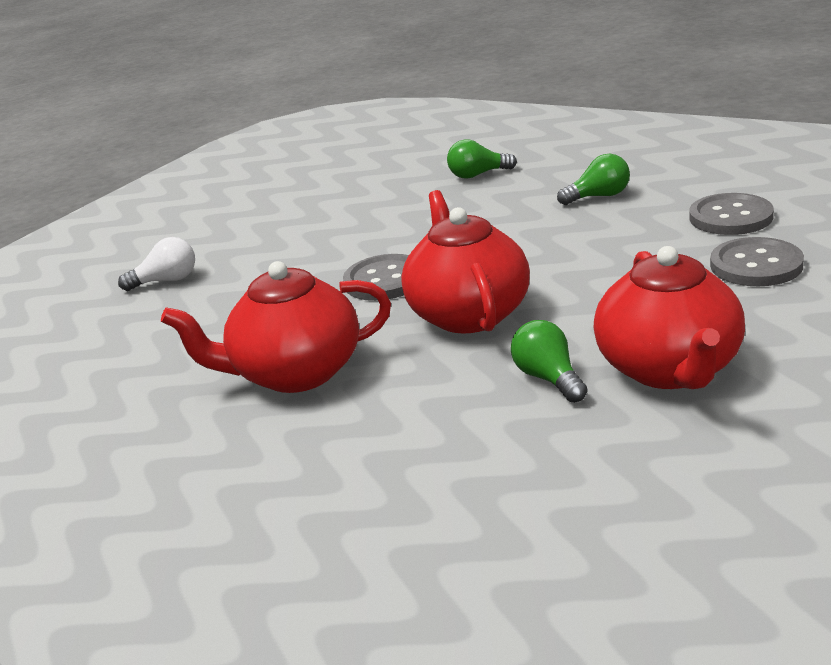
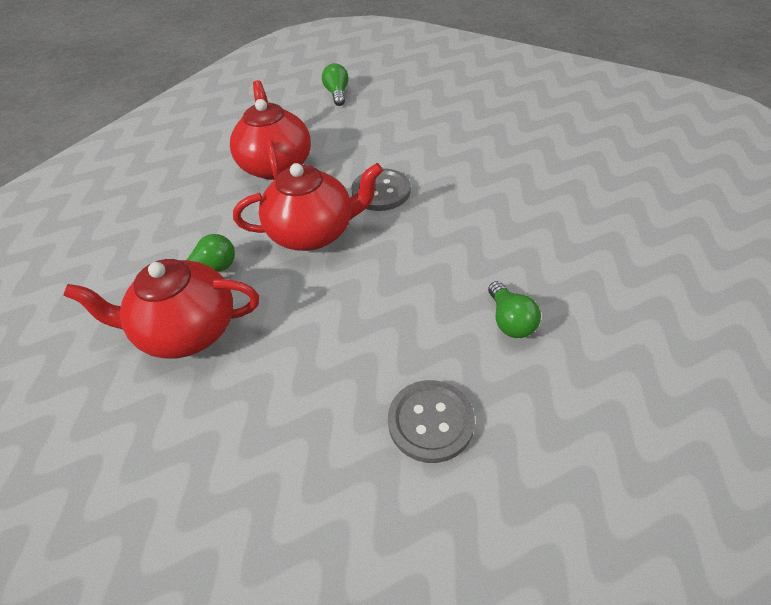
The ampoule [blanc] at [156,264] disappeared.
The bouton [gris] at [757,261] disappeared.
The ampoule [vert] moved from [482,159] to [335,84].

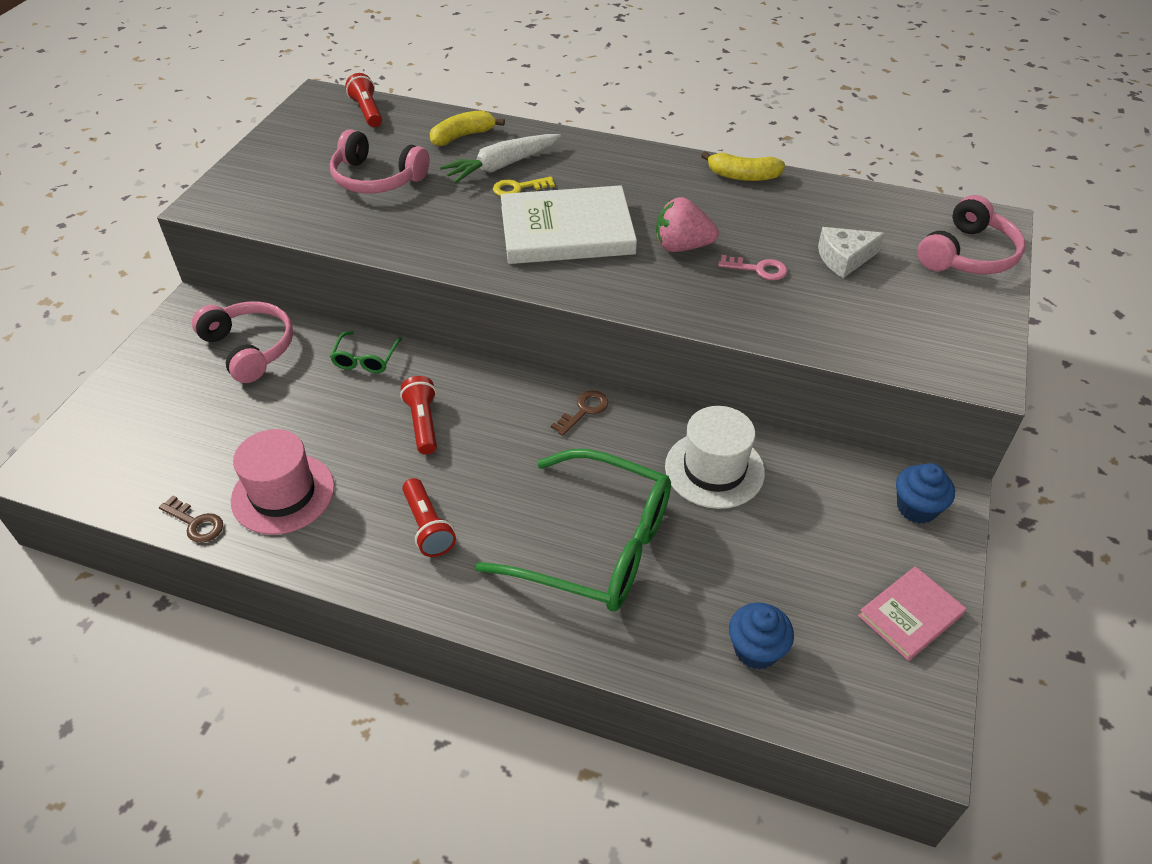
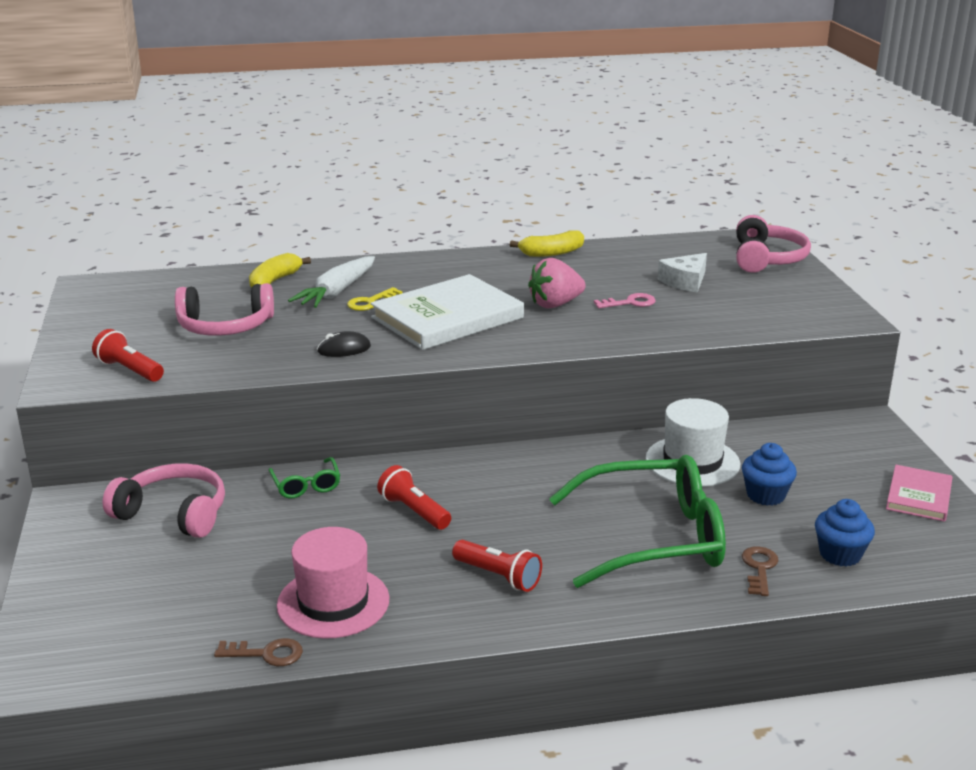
The souris [noir] at [344,344] appeared.
The lampe de poche [rouge] moved from [363,100] to [128,355].
The clé [marron] moved from [579,413] to [760,571].
The muffin [bleu] moved from [925,493] to [769,474].

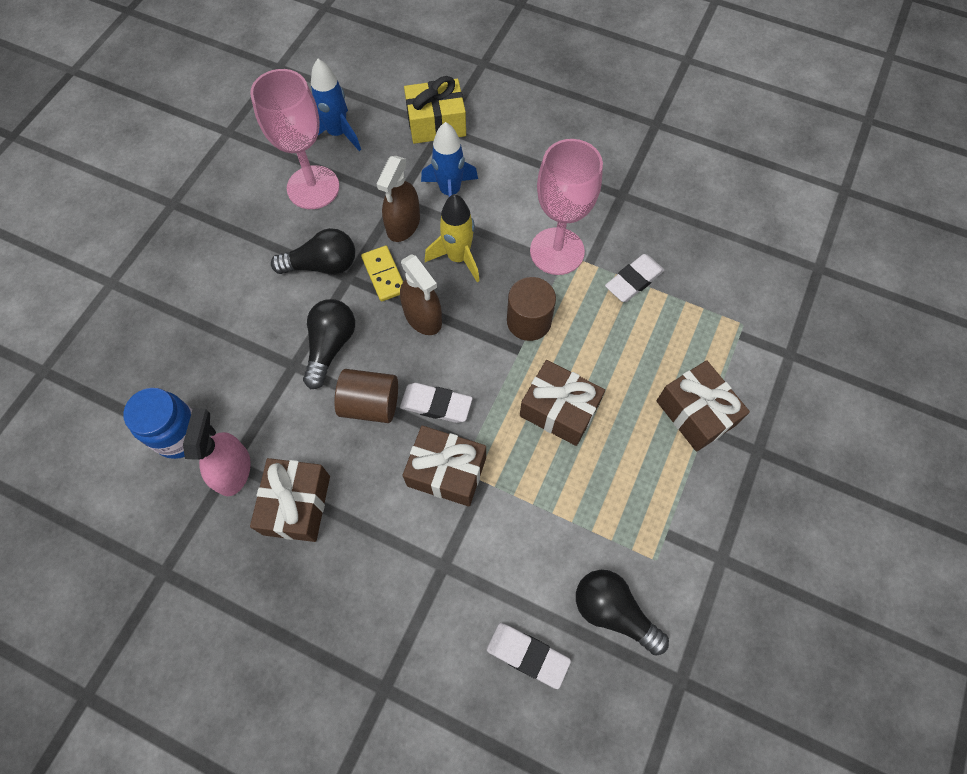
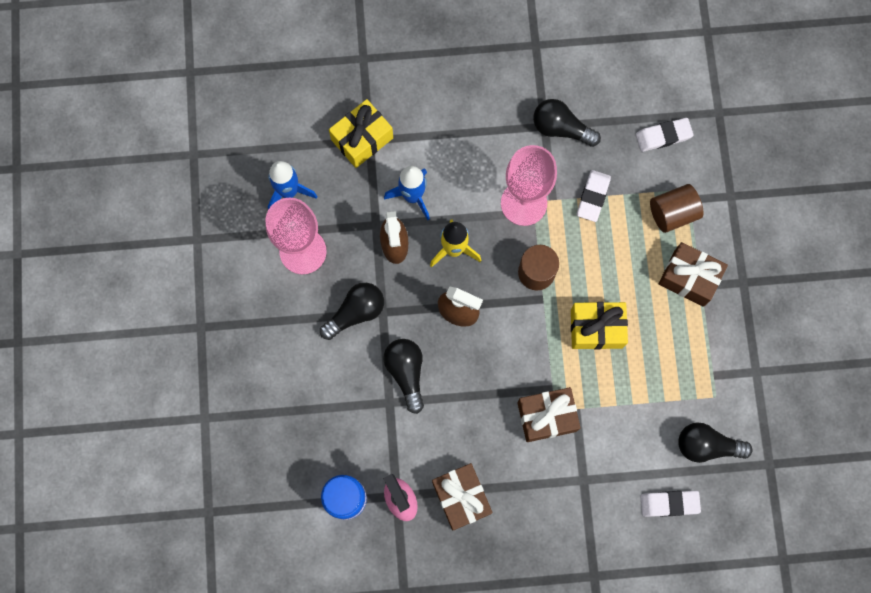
The domino [jaune] at [382,274] disappeared.
The ampoule [noir] at [567,123] appeared.
The cylindre [marron] moved from [366,396] to [677,208].
The gomme [blanc] moved from [436,403] to [664,135].
The cadeau [marron] at [562,403] became the cadeau [jaune] at [599,326].

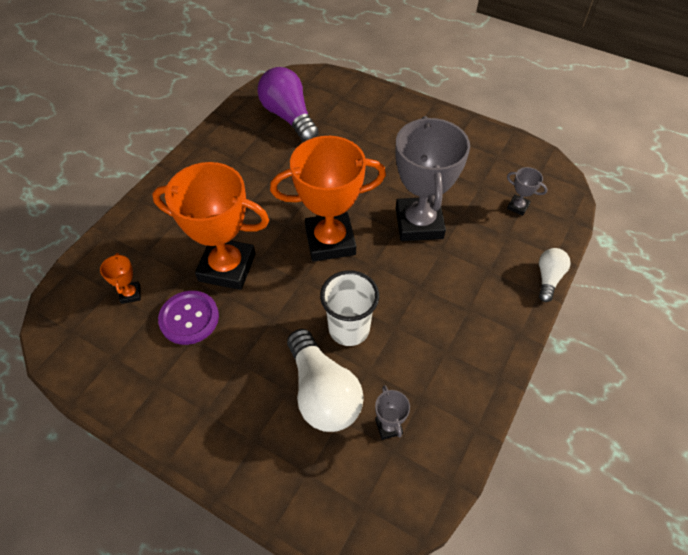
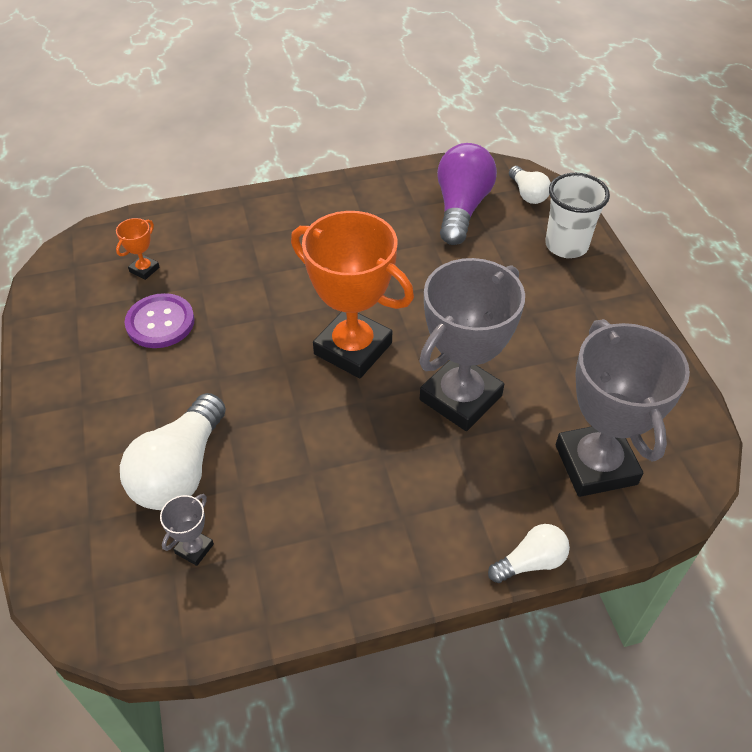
The trophée [orange] at [210,226] disappeared.
The ampoule [blanc] at [530,185] appeared.
The gobelet [blanc] moved from [349,308] to [577,215].
The trophée [gris] at [527,191] changed to 2.45 times the size.

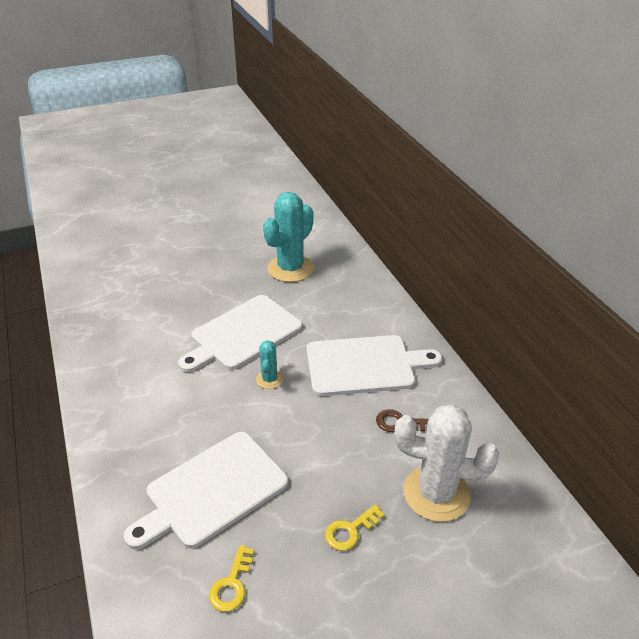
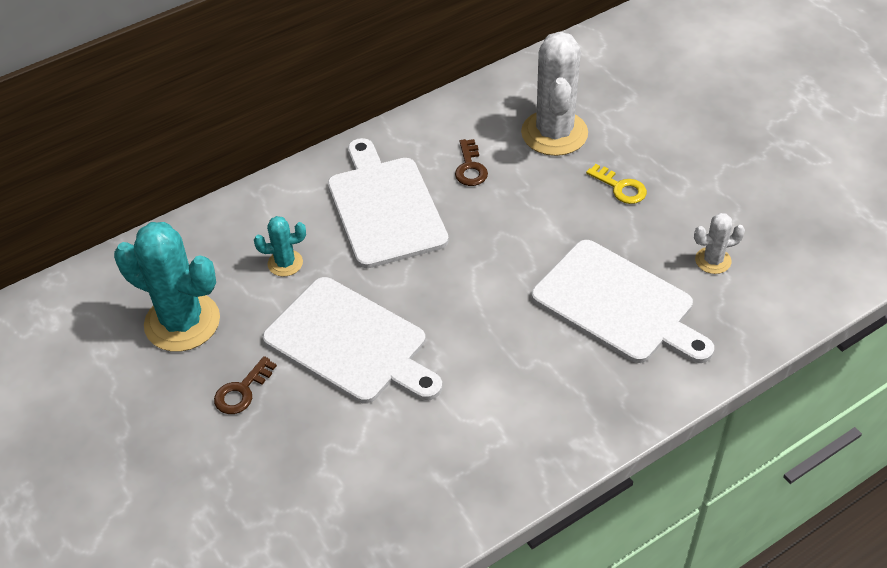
The clé [marron] at [245,385] appeared.
The cactus [turquoise] moved from [269,364] to [280,246].
The clé [jaune] at [231,578] was replaced by the cactus [blanc] at [719,243].

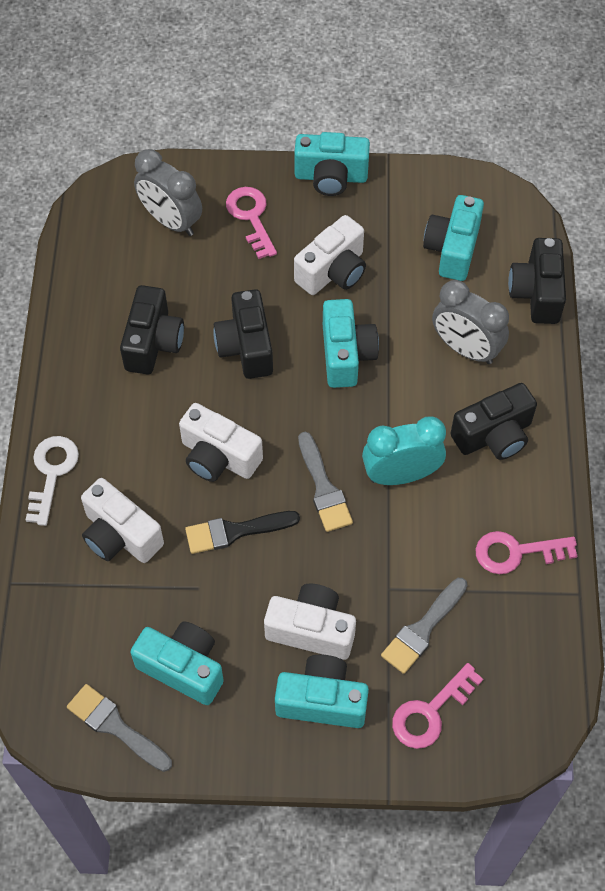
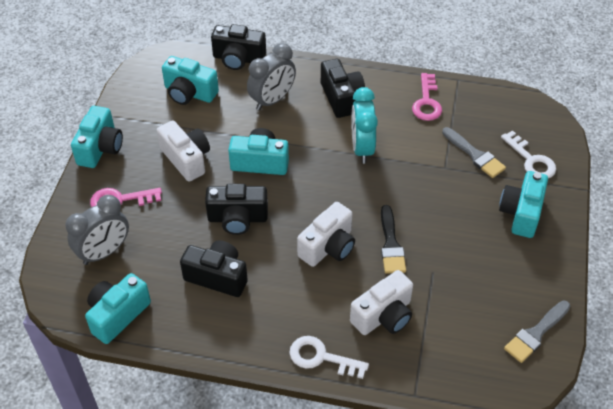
The appareil photo [blanc] at [310,622] disappeared.
The pinceau [gris] at [325,482] disappeared.
The appareil photo [turquoise] moved from [177,663] to [118,308].
The clé [rose] at [437,706] became the clé [blanc] at [528,154].

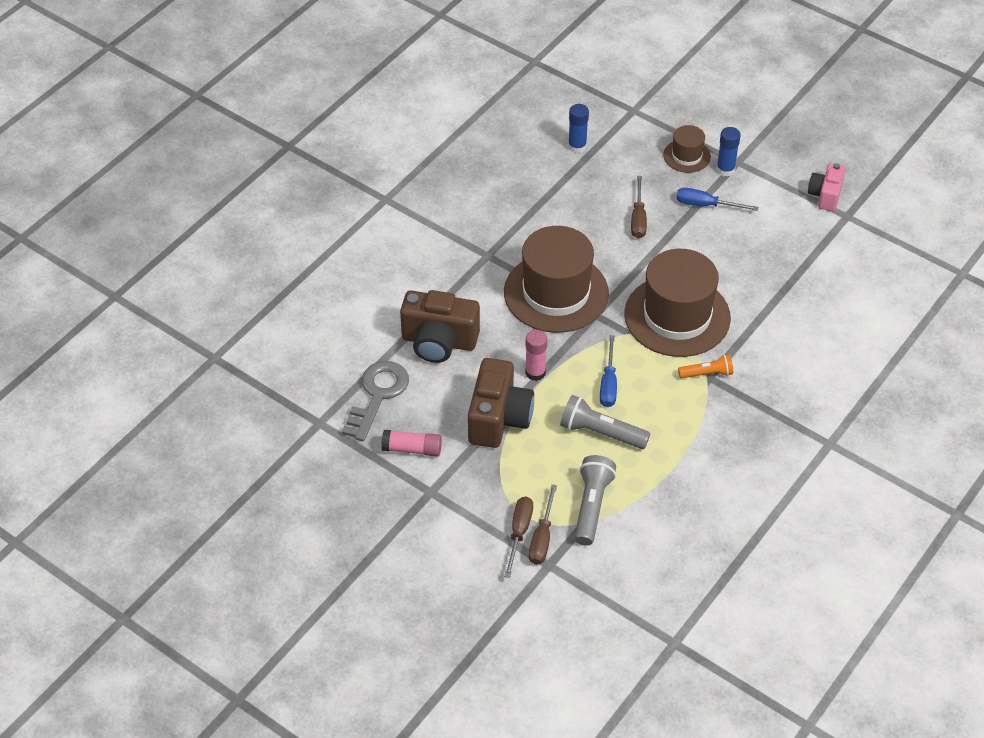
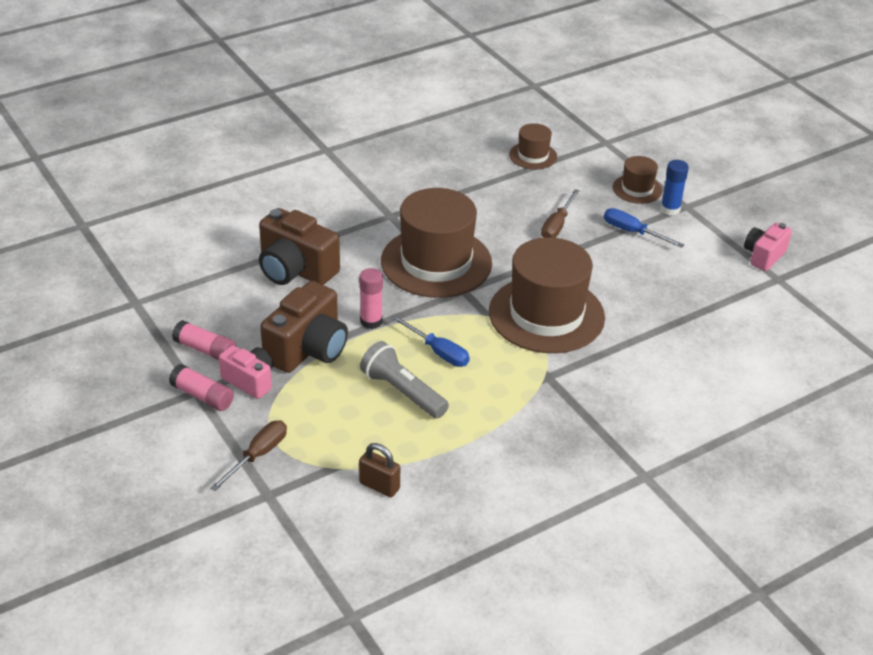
The clé [gris] at [375,401] disappeared.
The tournevis [marron] at [543,524] disappeared.
The lampe de poche [gris] at [595,500] disappeared.
The lampe de poche [orange] at [705,366] disappeared.
The bâton de colle [rose] at [201,387] appeared.
The appareil photo [rose] at [246,372] appeared.
The cadenas [marron] at [379,470] appeared.
The bâton de colle [bleu] at [578,128] was replaced by the chapeau [marron] at [533,146].
The tournevis [bleu] at [608,371] turned 75 degrees counterclockwise.

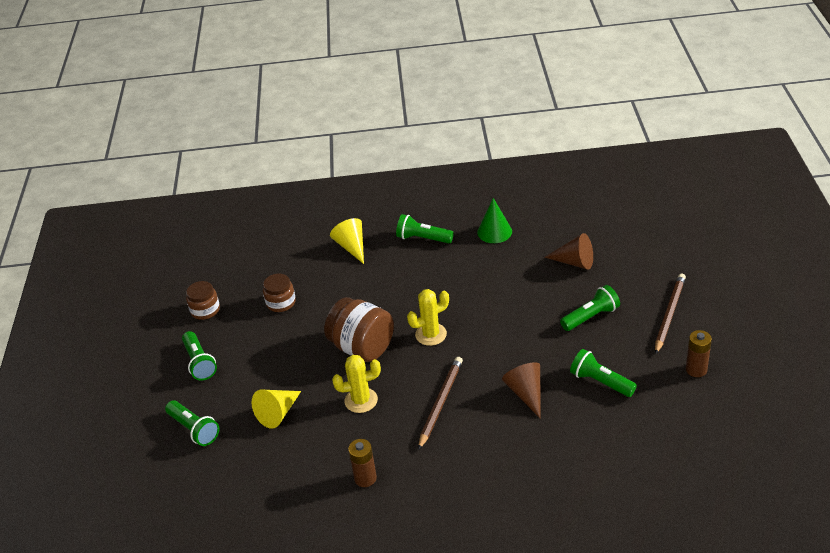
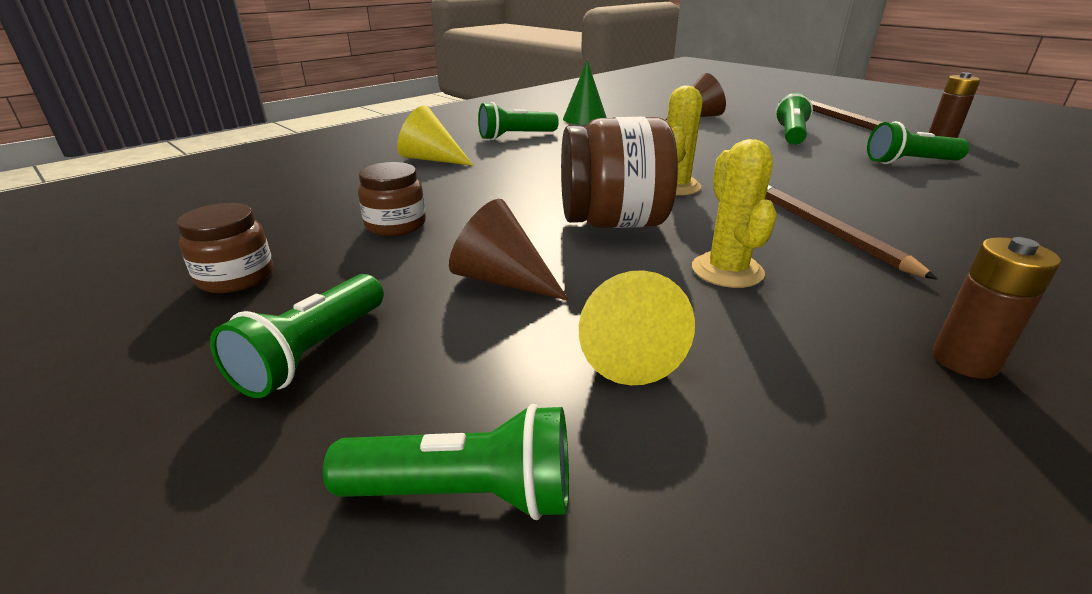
The cône [marron] moved from [521,390] to [509,250].
The lampe de poche [vert] at [199,356] turned 90 degrees clockwise.
The cactus [jaune] at [356,384] turned 45 degrees counterclockwise.

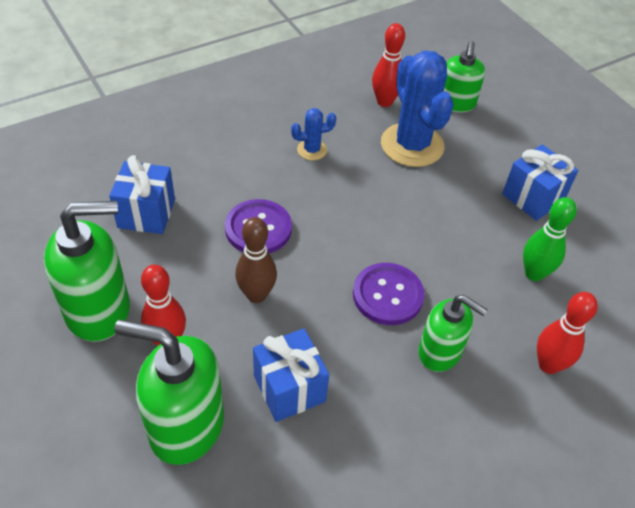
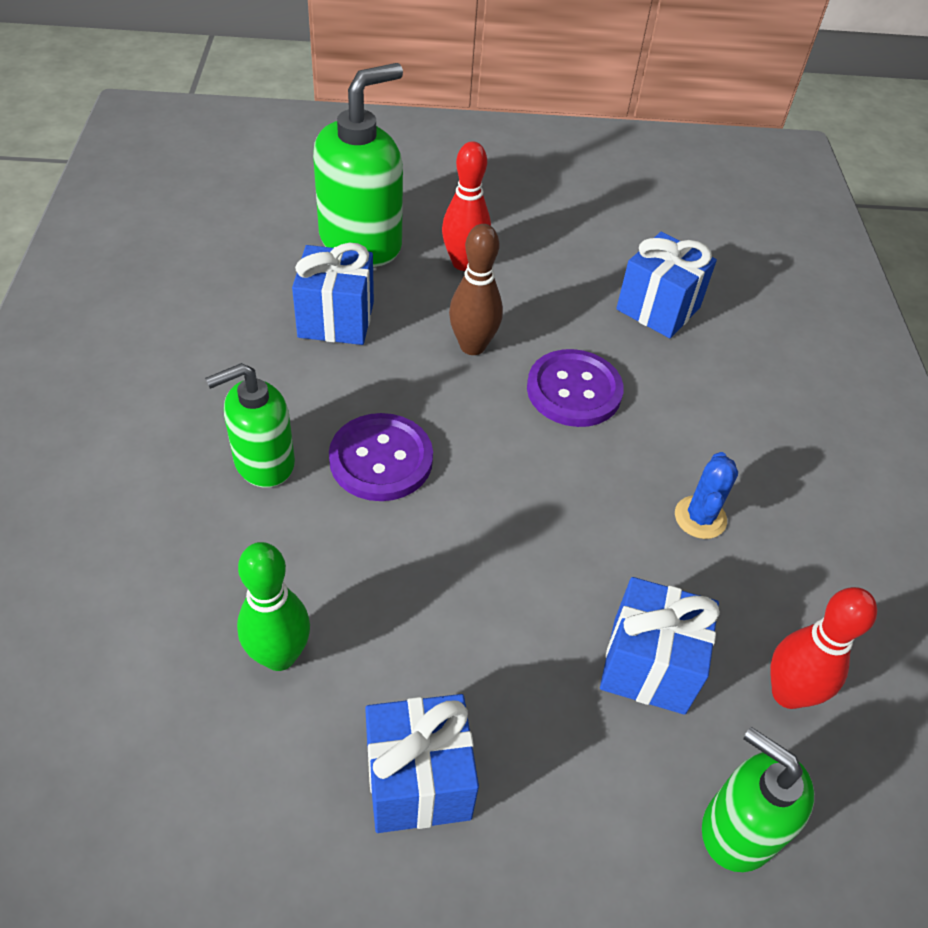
The distributeur de savon [vert] at [87,271] disappeared.
The quille [rouge] at [567,333] disappeared.
The cactus [bleu] at [417,109] was replaced by the cadeau [bleu] at [660,646].

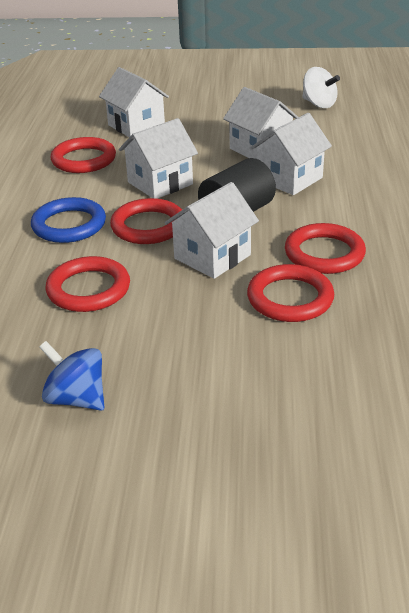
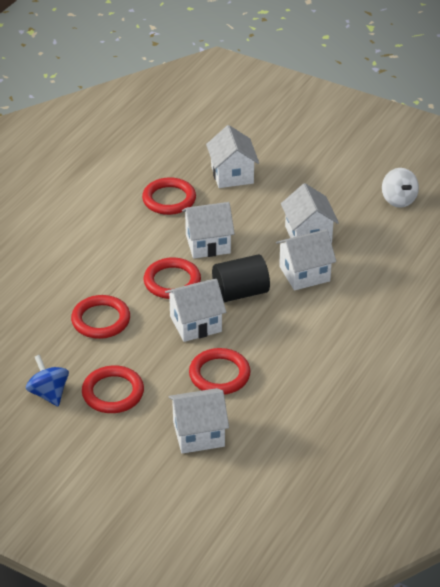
The anneau [bleu] at [68,220] disappeared.
The maison [blanc] at [198,421] appeared.
The anneau [rouge] moved from [325,248] to [113,389].

